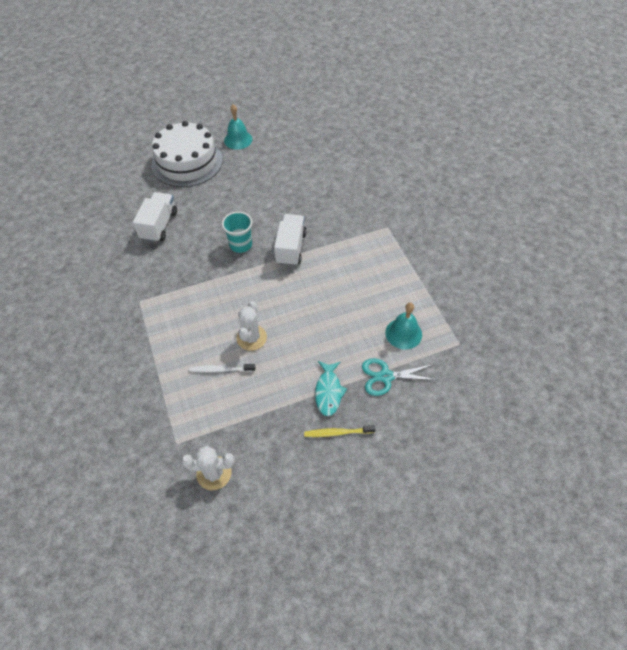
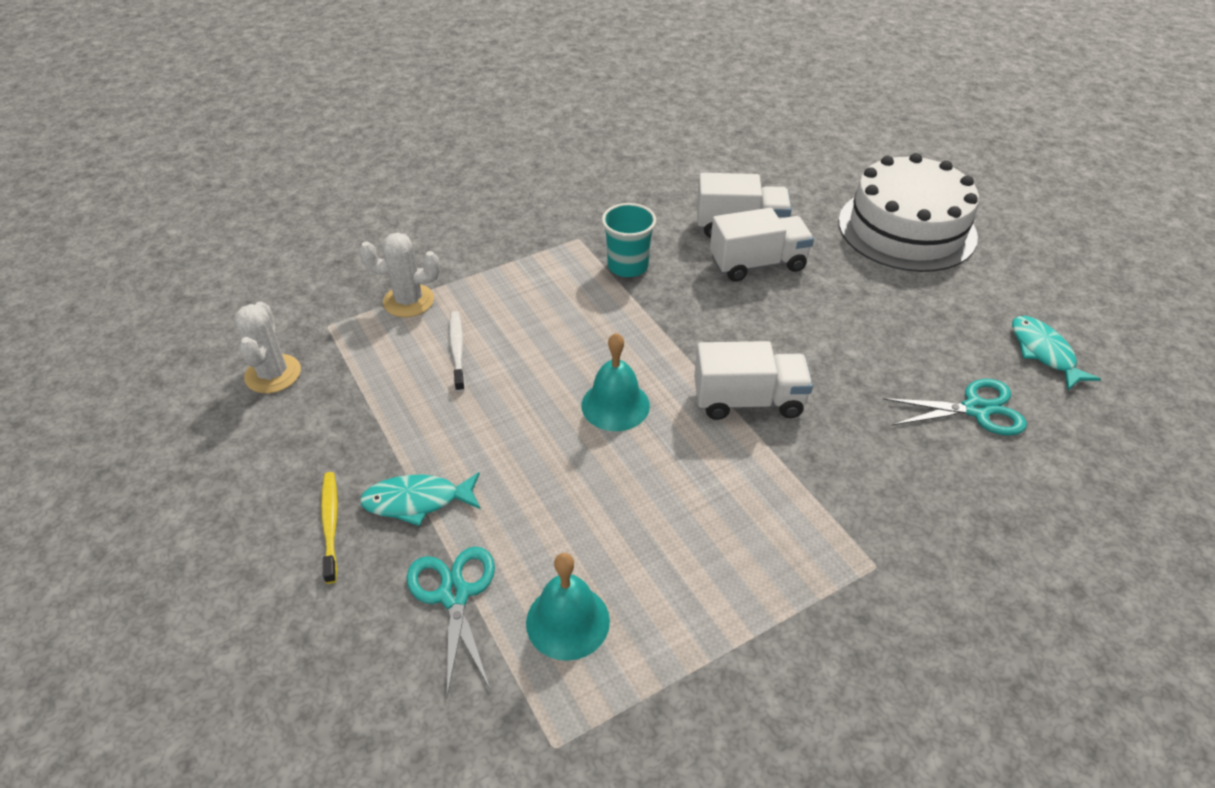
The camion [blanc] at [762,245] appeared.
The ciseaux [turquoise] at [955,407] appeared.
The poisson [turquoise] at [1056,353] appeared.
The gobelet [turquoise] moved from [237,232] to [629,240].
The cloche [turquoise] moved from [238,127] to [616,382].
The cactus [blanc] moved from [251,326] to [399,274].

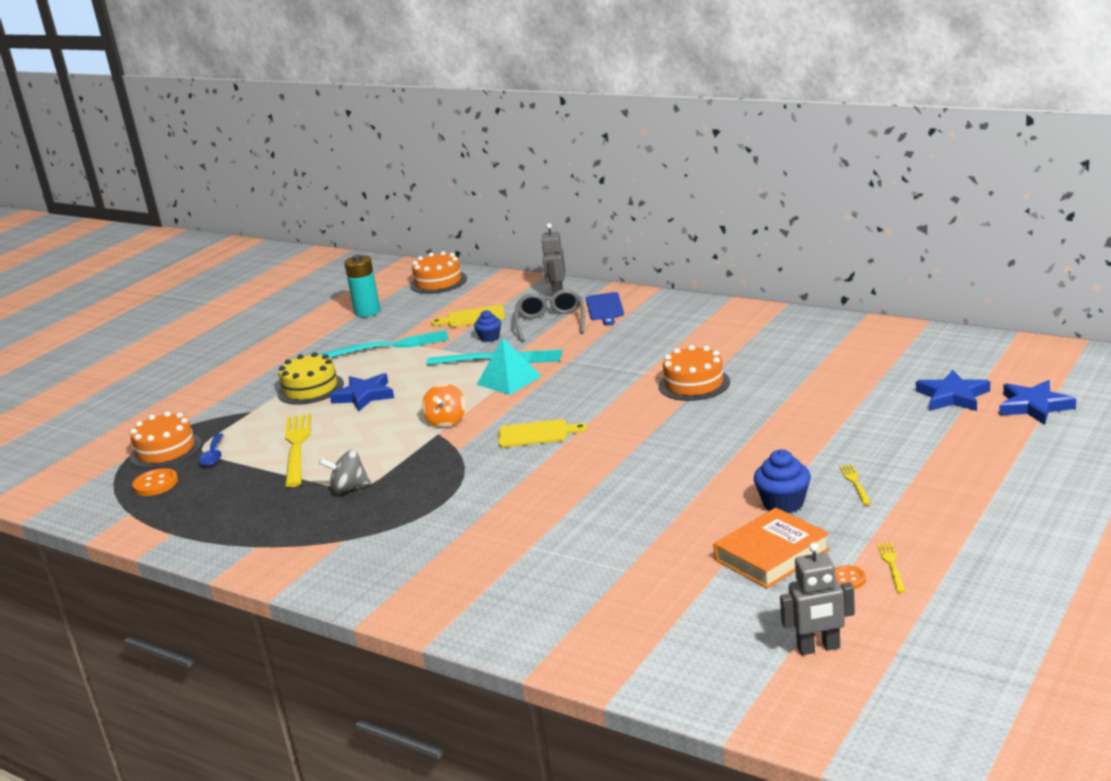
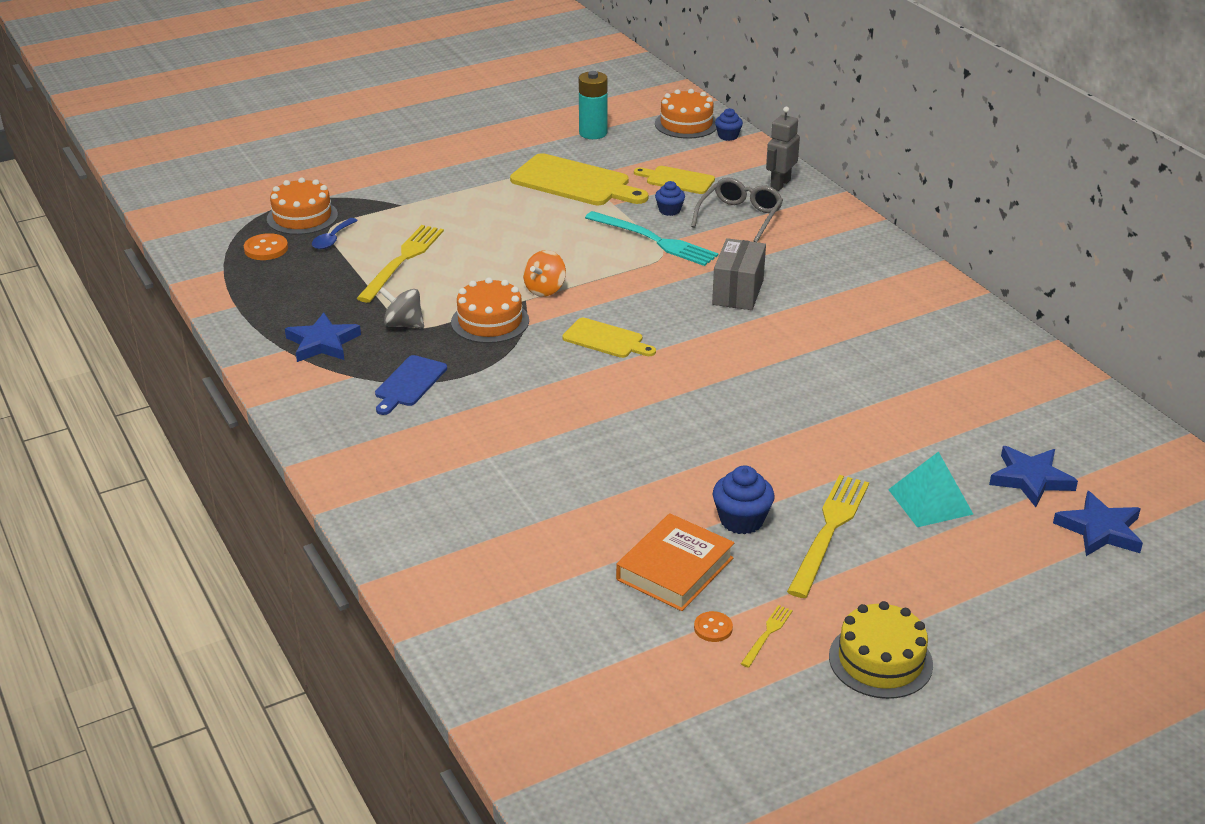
The robot [gris] at [817,599] disappeared.
The boîte [gris] at [739,274] appeared.
The muffin [bleu] at [729,124] appeared.
The gâteau [jaune] moved from [311,378] to [881,650].
The étoile [bleu] moved from [362,392] to [323,337].
The pyramide [turquoise] moved from [509,366] to [930,489].
The planche à découper [bleu] moved from [605,309] to [411,385].
The gâteau [orange] moved from [694,373] to [490,310].
The fourchette [turquoise] at [383,344] was replaced by the planche à découper [jaune] at [579,179].
The livre [orange] at [771,548] turned 45 degrees counterclockwise.
The fourchette [jaune] at [855,484] changed to 2.20 times the size.

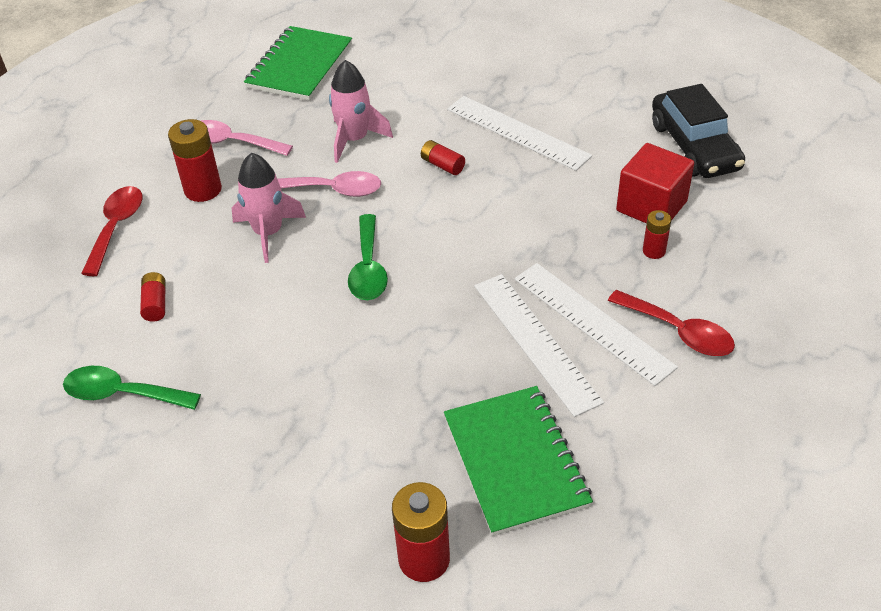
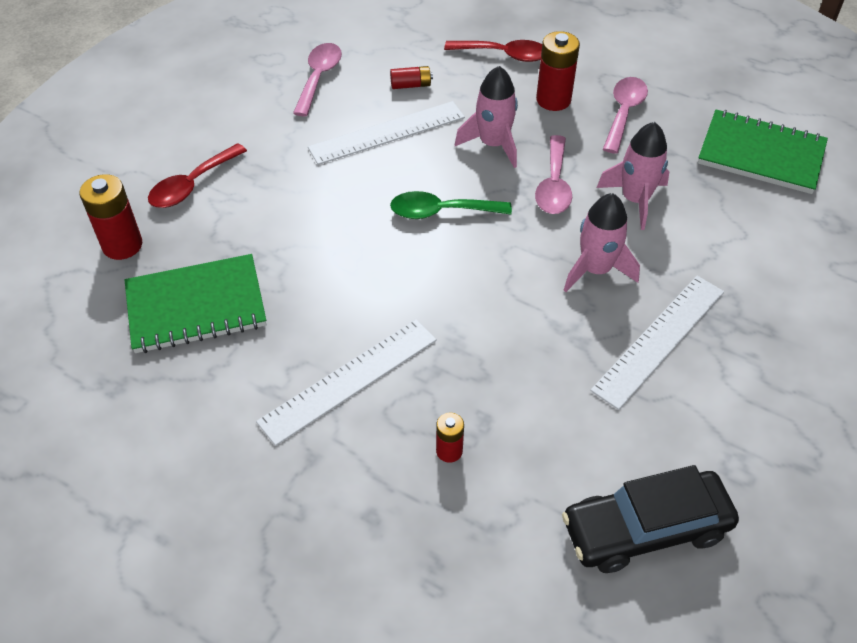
The cube [rouge] at [655,183] disappeared.
The règle [blanc] moved from [539,345] to [386,133].
The cuillère [rouge] moved from [671,323] to [197,175].
The pile [rouge] at [443,157] was replaced by the fusée [rose] at [602,242].
The cuillère [vert] at [132,388] became the cuillère [rose] at [317,79].

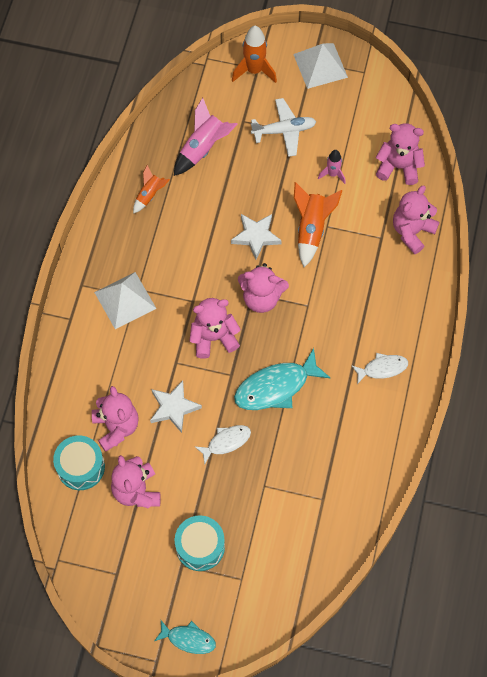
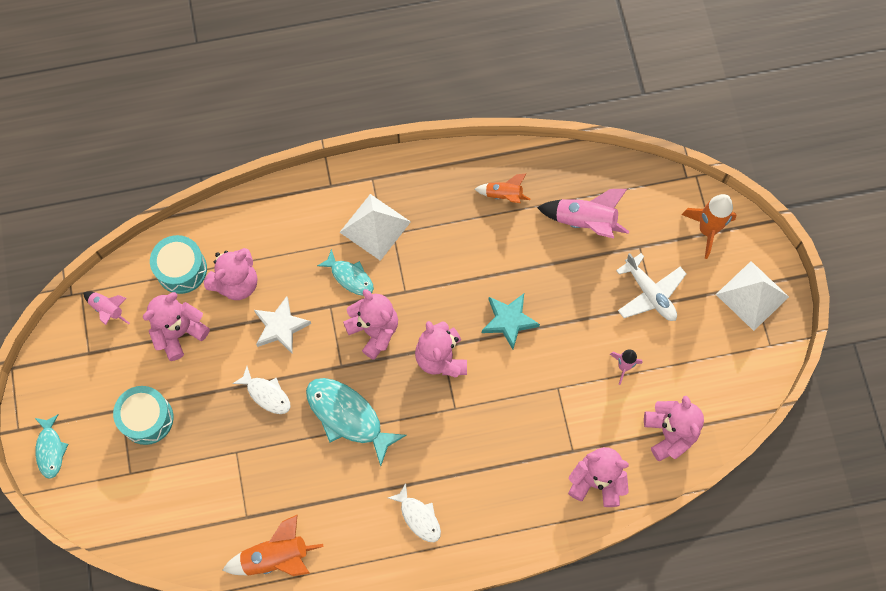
The fusée [rose] at [106,308] appeared.
The poisson [turquoise] at [345,272] appeared.
The fusée [orange] moved from [318,224] to [273,545].
The étoile [blanc] at [256,237] became the étoile [turquoise] at [511,321].

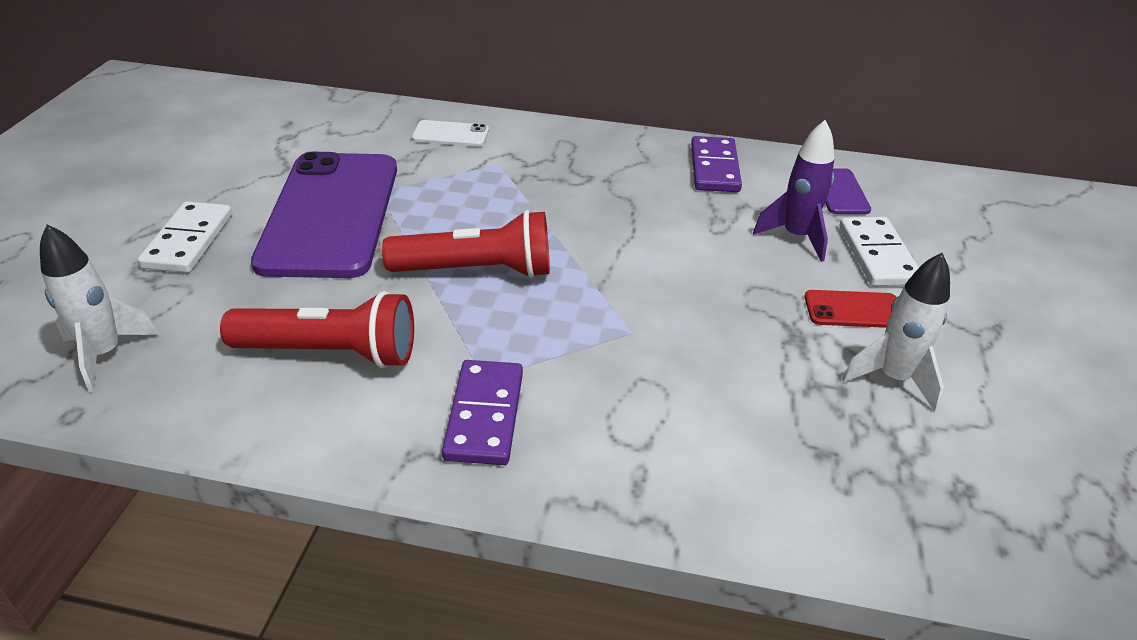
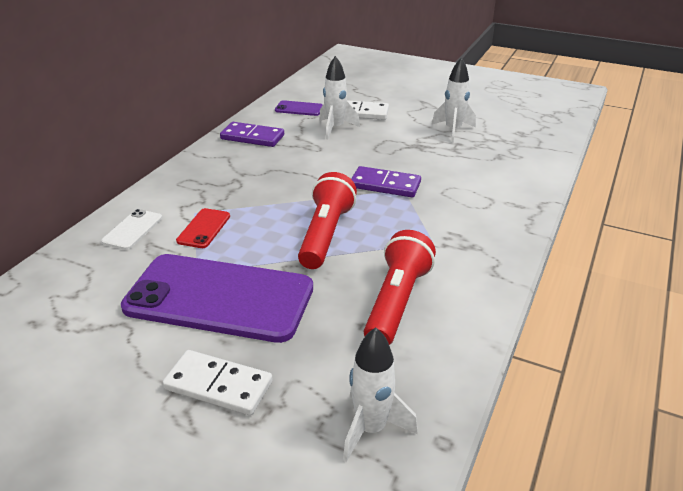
The domino [violet] moved from [482,412] to [386,181].
The téléphone [rouge] moved from [850,309] to [203,228].
The fusée [violet] at [793,191] became the fusée [blanc] at [339,98].

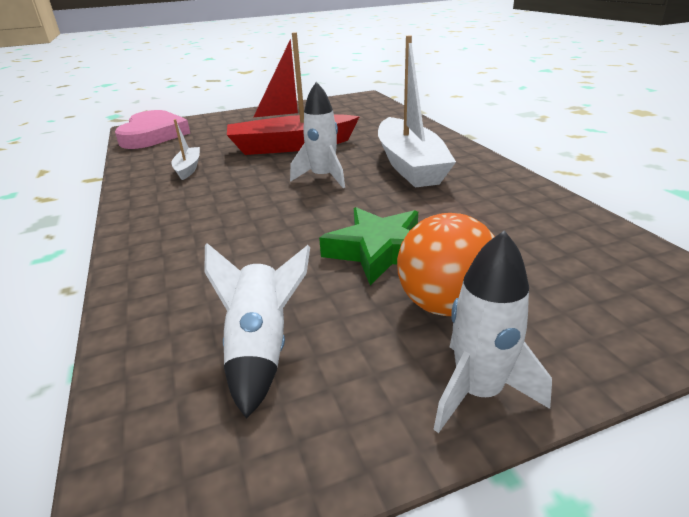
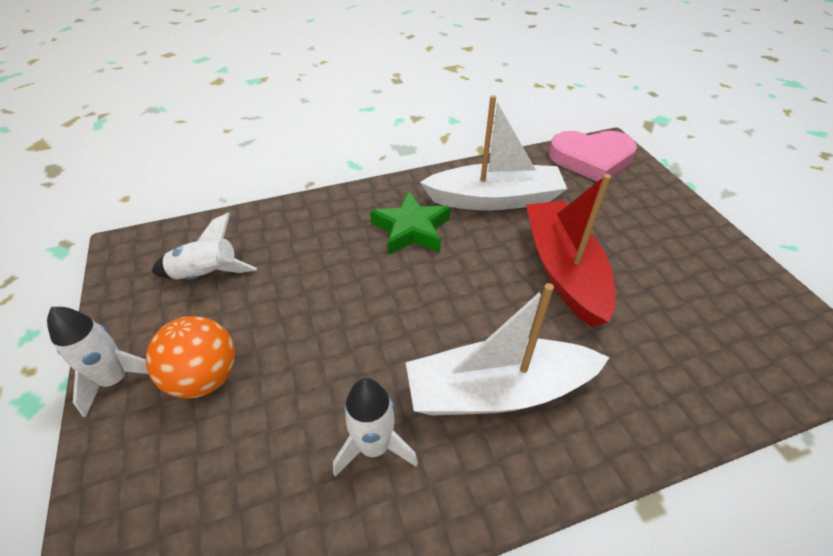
The fusée [blanc] moved from [317,135] to [375,427].
The étoile [vert] moved from [368,246] to [410,223].
The bateau [blanc] at [186,149] changed to 2.18 times the size.

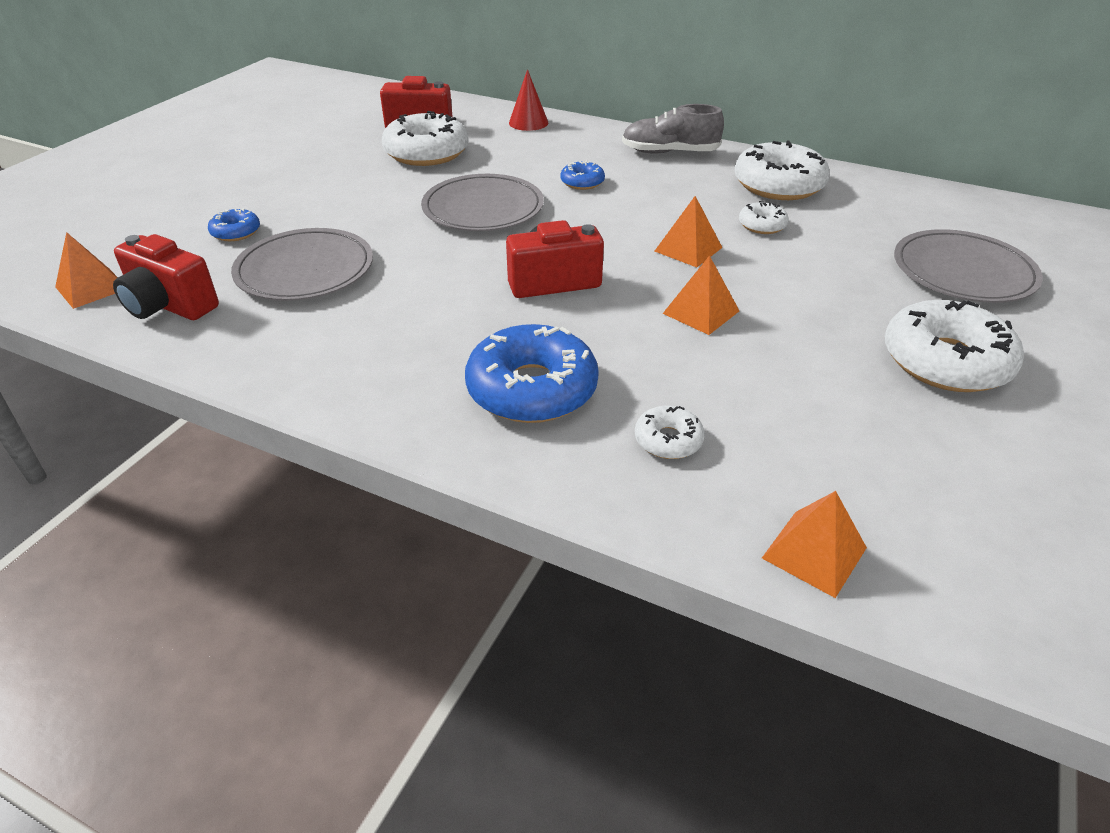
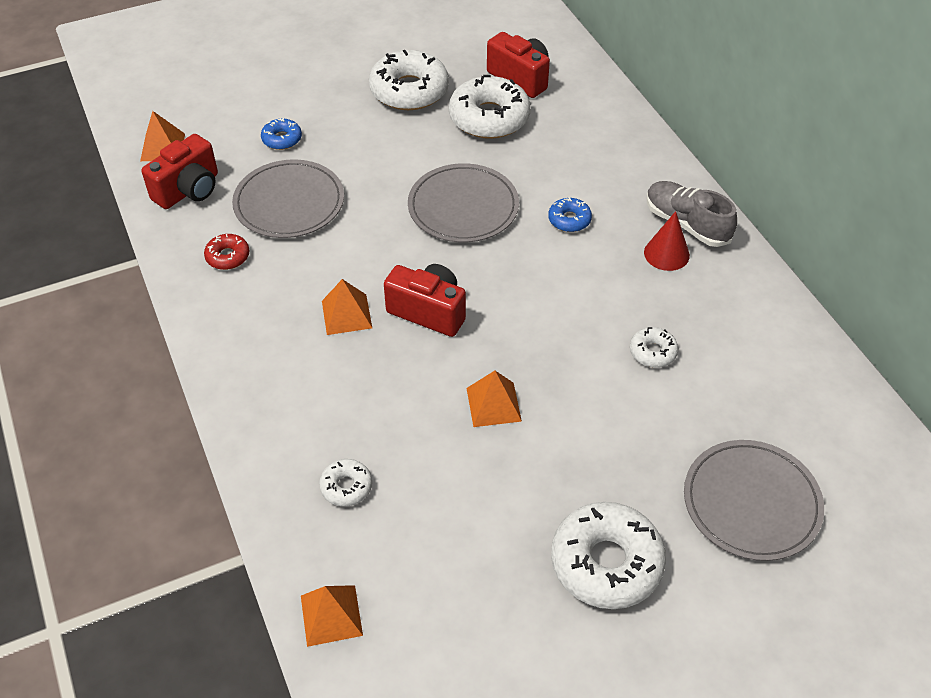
The beignet [bleu] at [532,373] disappeared.
The beignet [rouge] at [226,252] appeared.
The cône [rouge] moved from [528,100] to [667,241].
The pyramide [orange] moved from [689,231] to [347,307].
The beignet [blanc] moved from [782,170] to [409,80].
The appareil photo [rouge] at [166,277] turned 120 degrees counterclockwise.

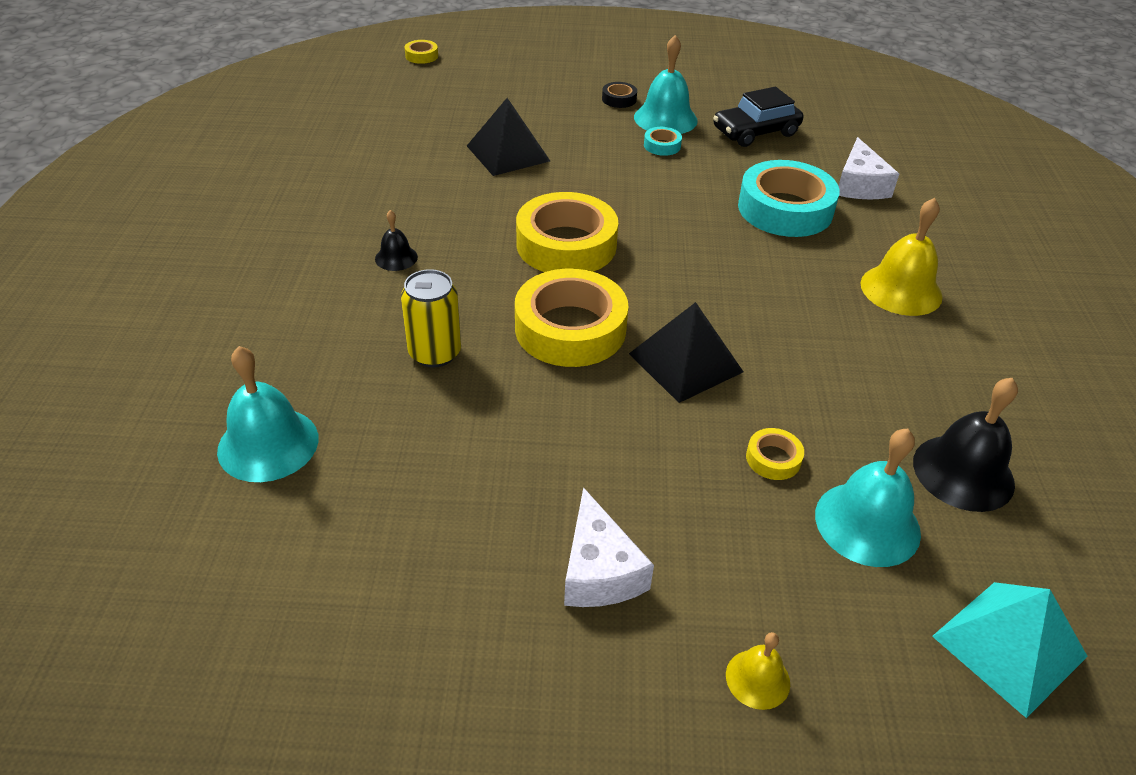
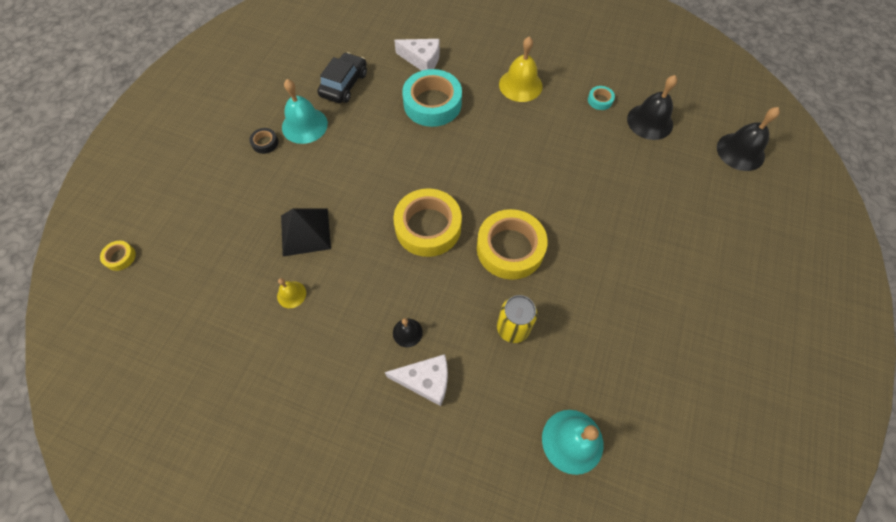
The pyramide [noir] at [686,352] disappeared.
The ruban adhésif [jaune] at [775,454] disappeared.
The cloche [turquoise] at [868,498] disappeared.
The fromage [blanc] moved from [609,547] to [416,380].
The ruban adhésif [turquoise] moved from [663,141] to [601,98].
The cloche [jaune] moved from [758,671] to [291,293].
The pyramide [turquoise] at [1010,650] was replaced by the cloche [noir] at [748,139].
The voiture [noir] at [758,117] turned 150 degrees counterclockwise.

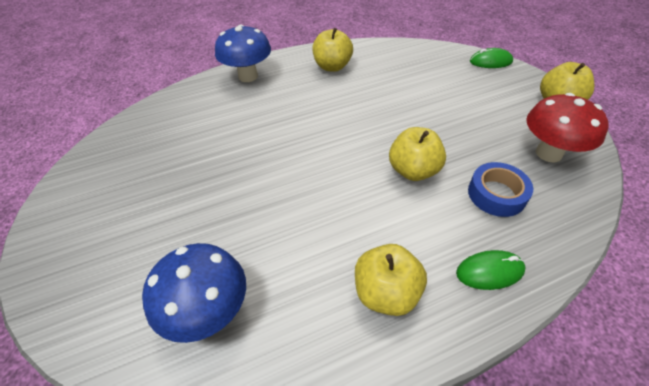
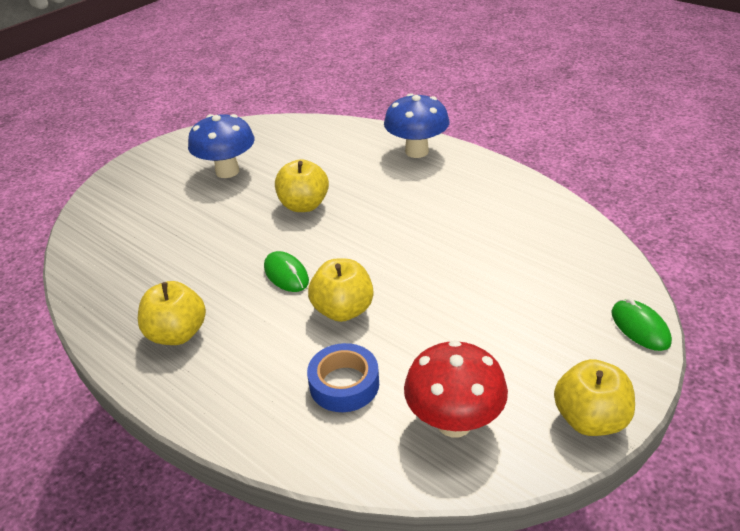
The champignon [bleu] moved from [194,293] to [221,146].
The pomme [jaune] moved from [333,50] to [302,185].
The souris [vert] moved from [491,270] to [286,271].

